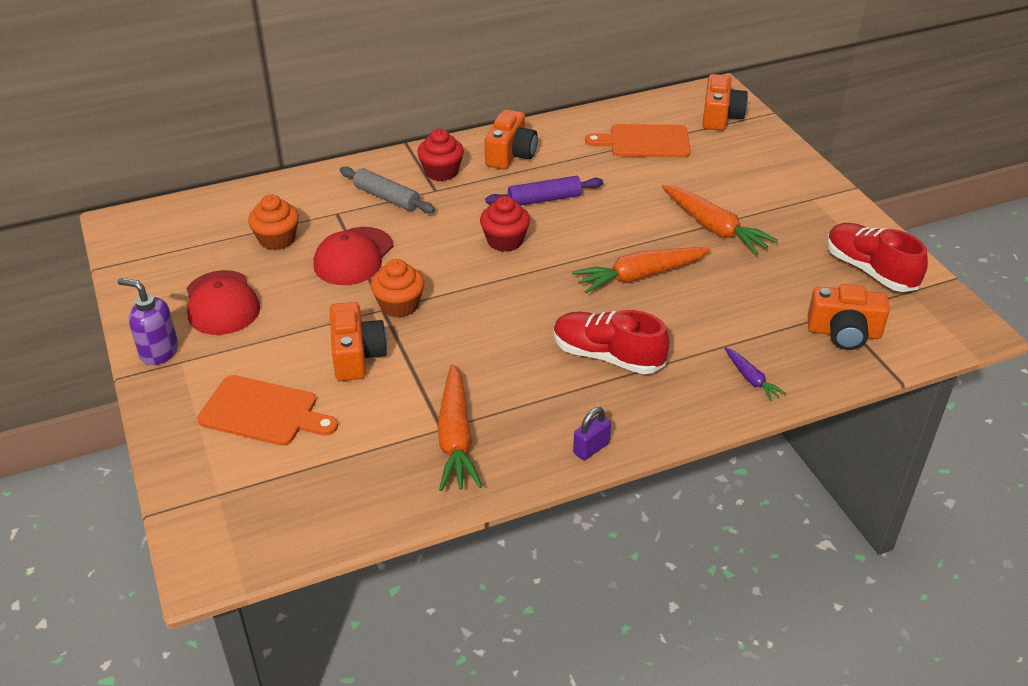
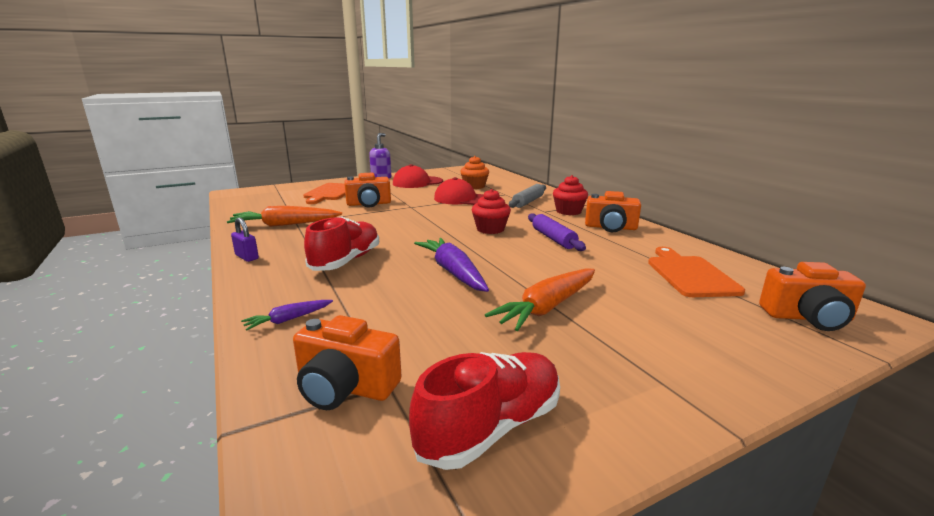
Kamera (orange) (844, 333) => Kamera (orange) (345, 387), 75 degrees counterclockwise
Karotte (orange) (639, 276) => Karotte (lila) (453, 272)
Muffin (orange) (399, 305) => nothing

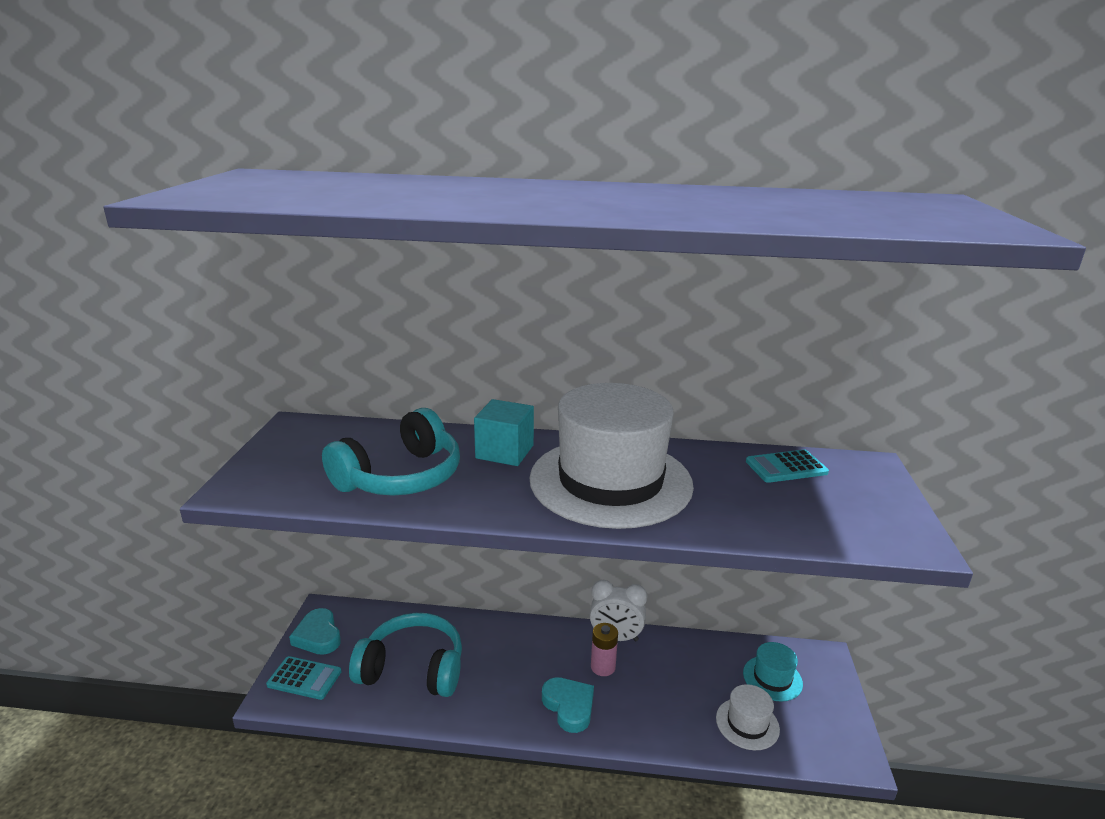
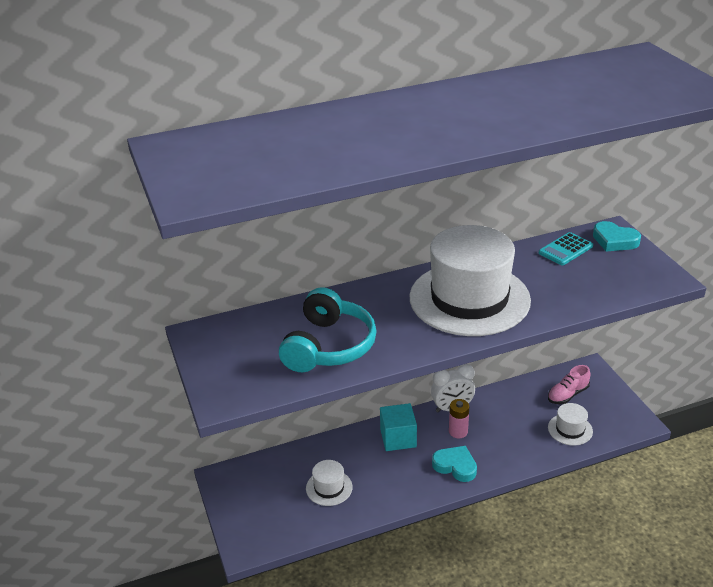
Kopfhörer (türkis) (413, 669) => Hut (weiß) (329, 488)
Kubus (türkis) (504, 452) => Kubus (türkis) (398, 438), moved
Hut (türkis) (772, 678) => Schuh (rosa) (567, 394)
Herz (türkis) (318, 636) => Herz (türkis) (614, 240), moved
Taschenrechner (türkis) (304, 678) => nothing

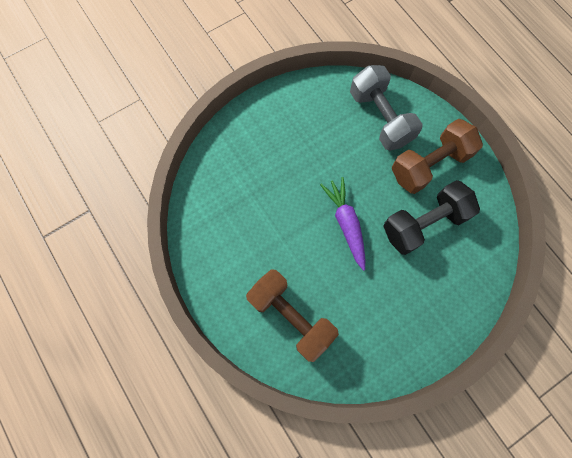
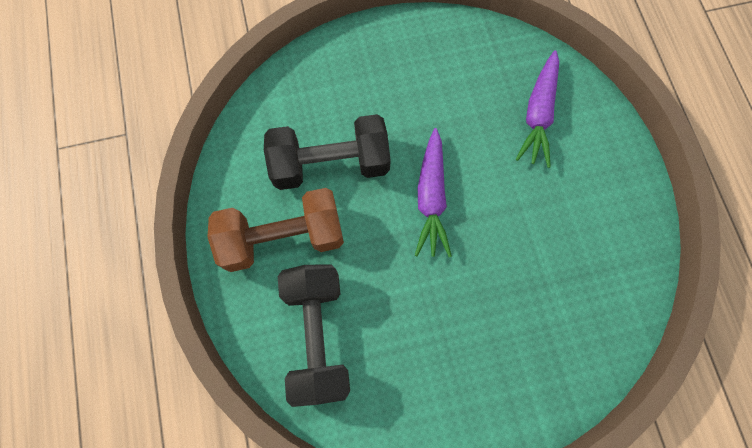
Hantel (grau) (380, 118) => Hantel (schwarz) (317, 335)
Hantel (braun) (291, 316) => Karotte (lila) (538, 114)

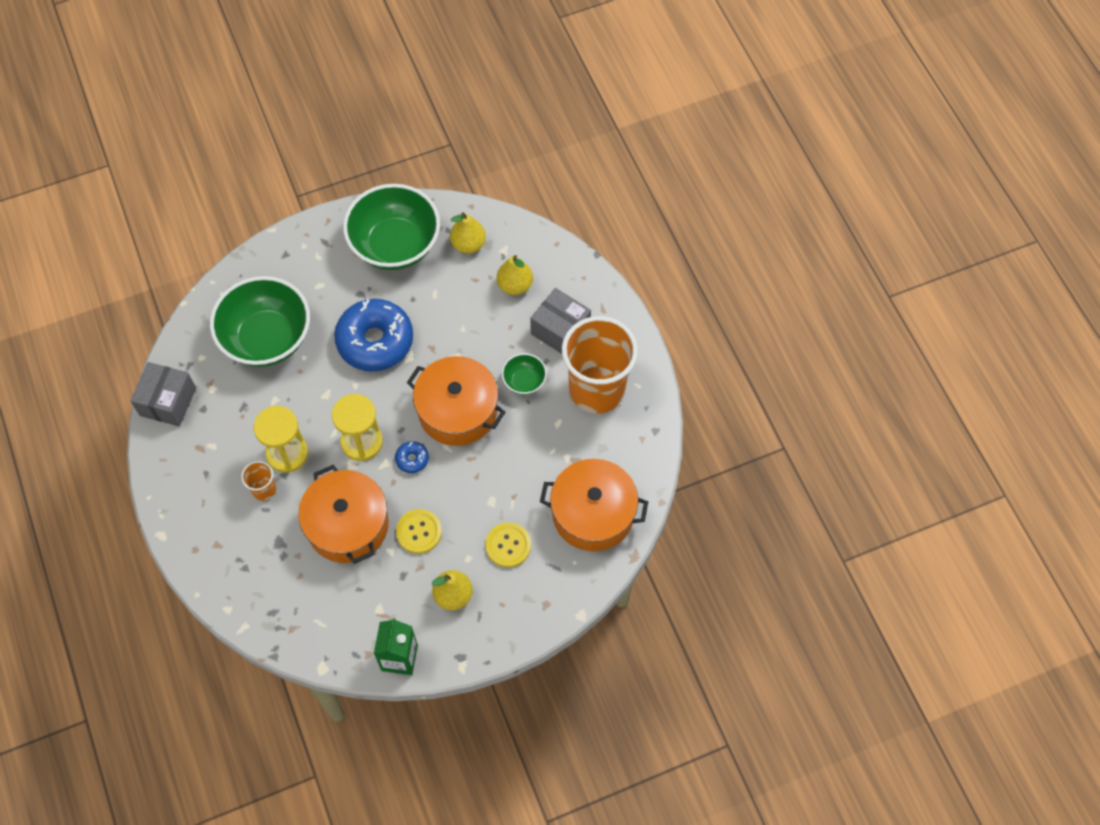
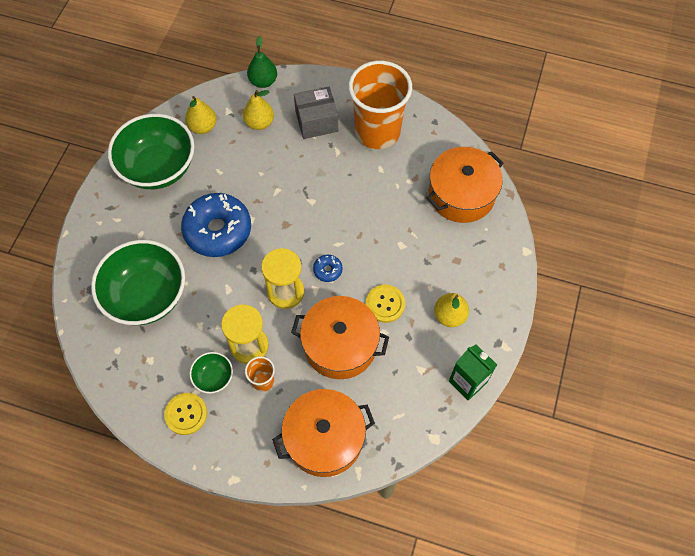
Knopf (gelb) (508, 545) => Knopf (gelb) (186, 414), moved
Schüssel (grün) (524, 381) => Schüssel (grün) (213, 377), moved
nothing => Birne (grün) (263, 81)
Kochtopf (orange) (457, 410) => Kochtopf (orange) (324, 438), moved
Schachtel (grau) (168, 401) => nothing

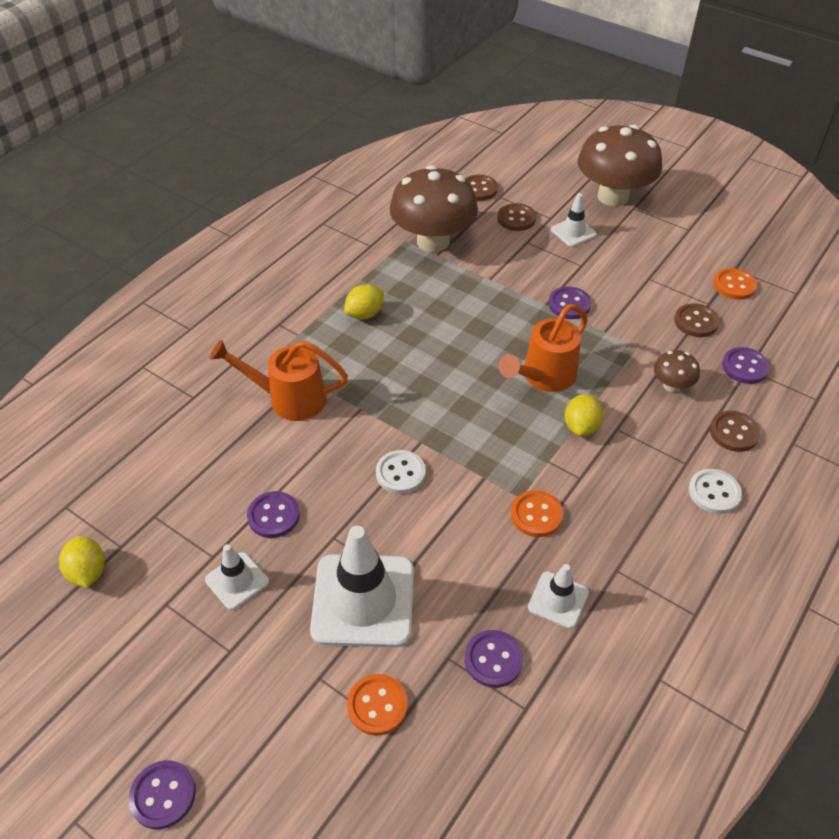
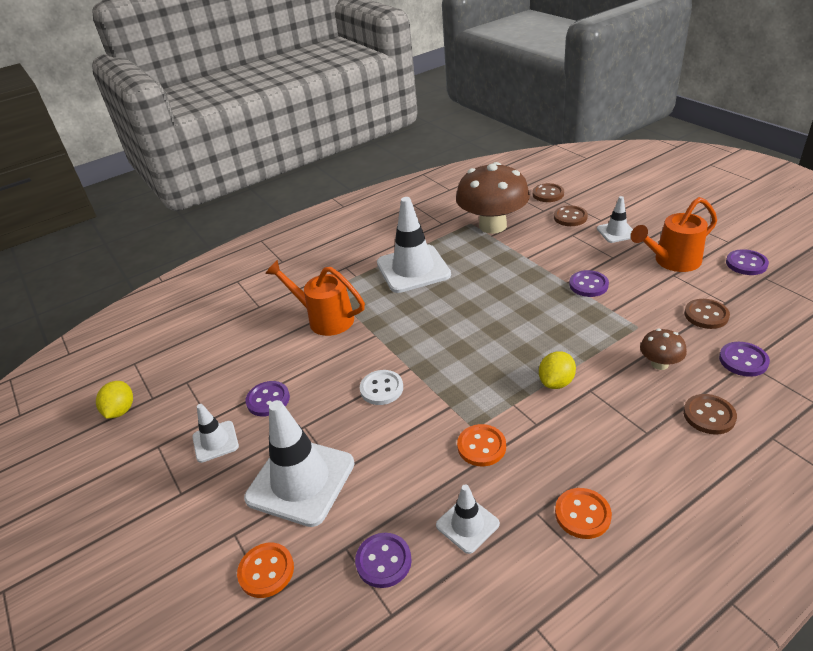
Zitrone (gelb) (365, 314) => Leitkegel (weiß) (413, 269)
Knopf (orange) (734, 285) => Knopf (orange) (582, 514), moved
Gießkanne (orange) (544, 377) => Gießkanne (orange) (672, 261), moved
Knopf (lila) (163, 795) => Knopf (lila) (746, 264), moved
Pilz (braun) (613, 196) => nothing
Knopf (weiß) (714, 492) => nothing

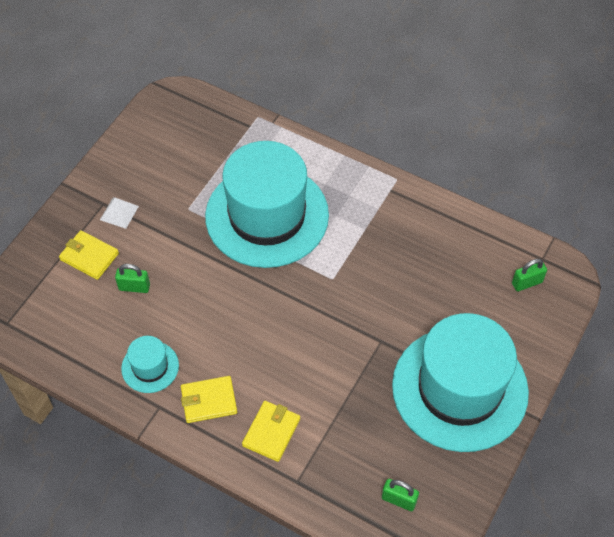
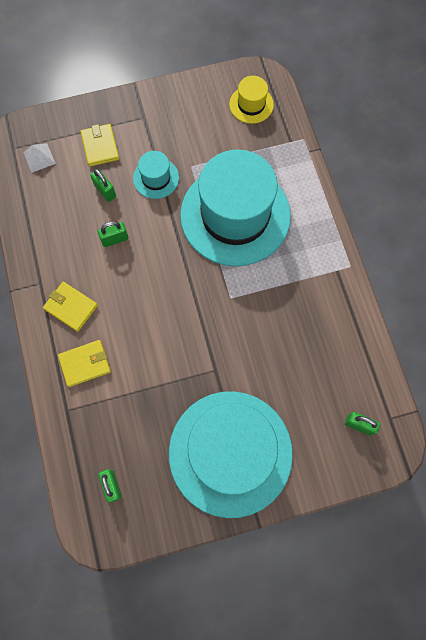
Pyramide (weiß) (119, 213) => Pyramide (weiß) (39, 157), moved
nothing => Vorhängeschloss (grün) (115, 239)
Hut (türkis) (150, 367) => Hut (türkis) (156, 178), moved
nothing => Hut (gelb) (251, 104)

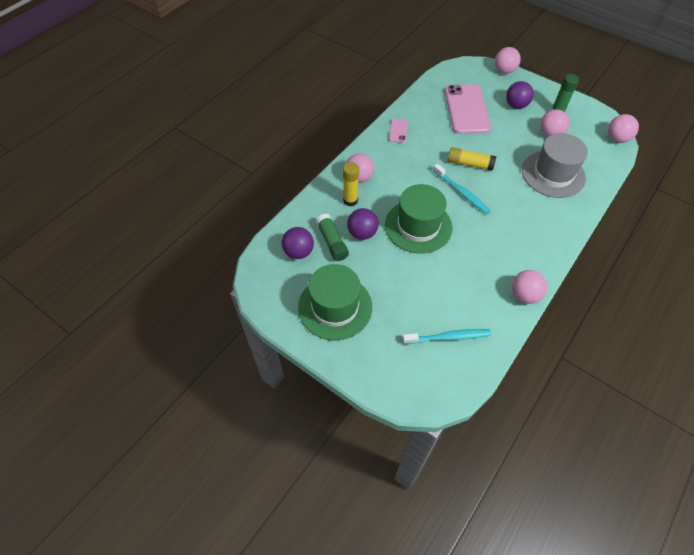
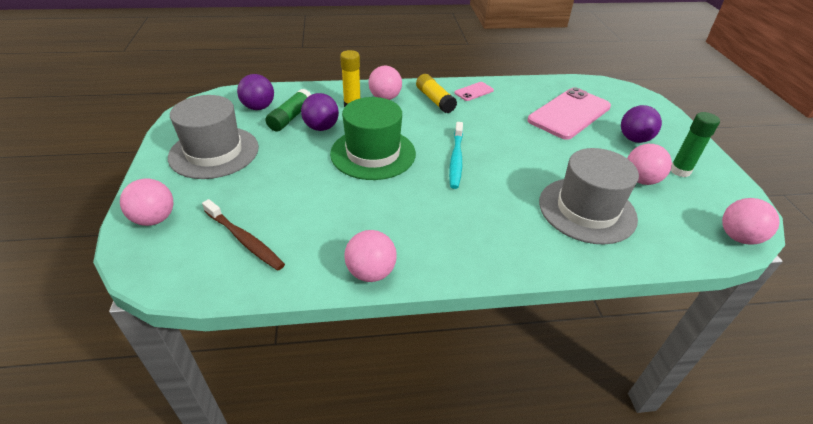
Ball (rosa) (504, 71) => Ball (rosa) (154, 219), moved
Hut (grün) (335, 307) => Hut (grau) (214, 152)
Zahnbürste (türkis) (448, 337) => Zahnbürste (braun) (244, 240)
Klebestift (gelb) (469, 164) => Klebestift (gelb) (435, 100), moved

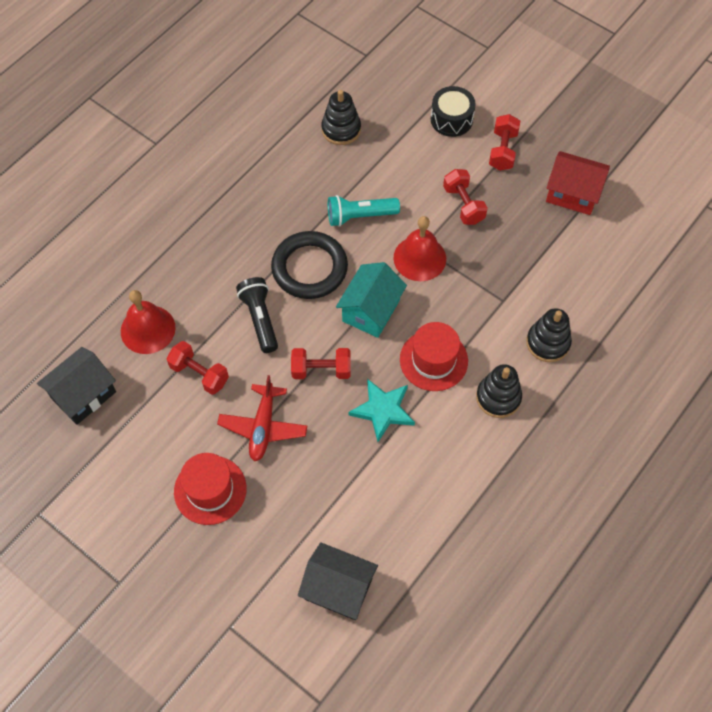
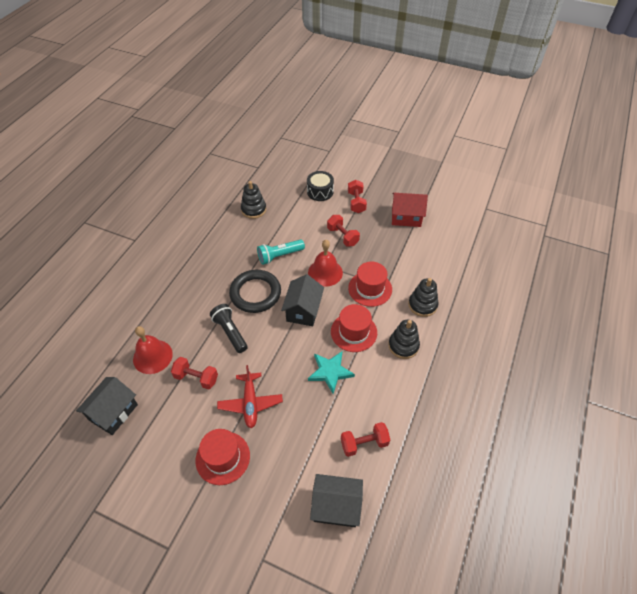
Haus (türkis) (371, 310) => Haus (schwarz) (303, 310)
Hantel (rot) (321, 370) => Hantel (rot) (364, 443), moved
nothing => Hut (rot) (370, 289)

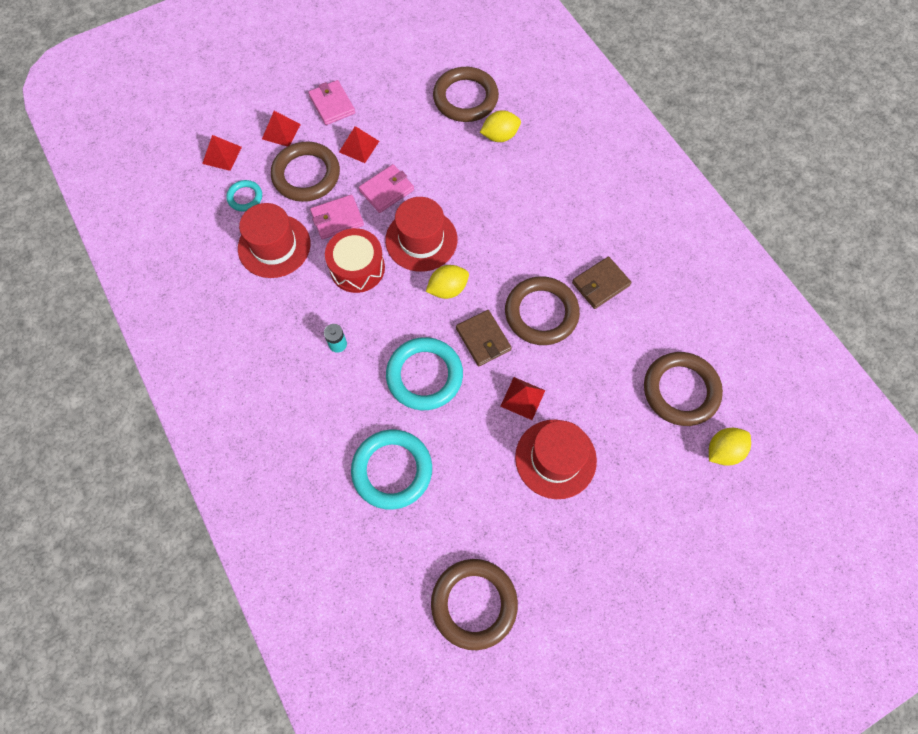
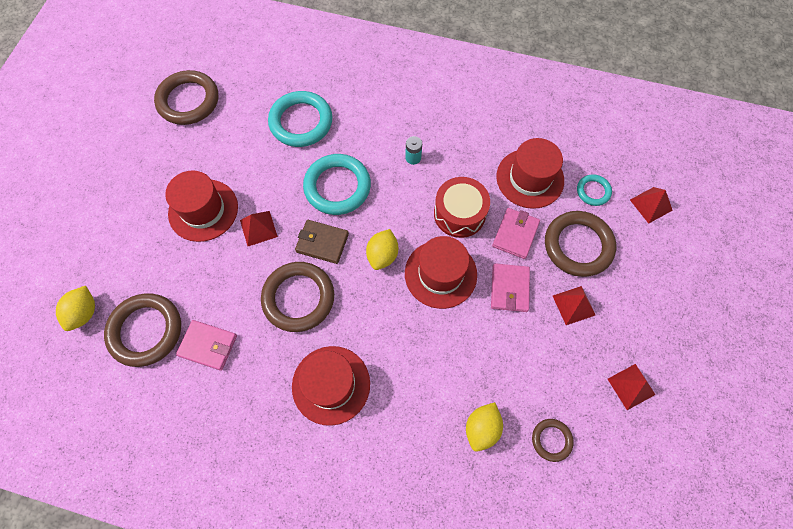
Geldbörse (rosa) (332, 105) => Geldbörse (rosa) (208, 346), moved
nothing => Hut (rot) (331, 385)
Ring (braun) (465, 98) => Ring (braun) (551, 440), x0.51
Pyramide (rot) (281, 131) => Pyramide (rot) (631, 386), moved
Geldbörse (braun) (600, 284) => nothing

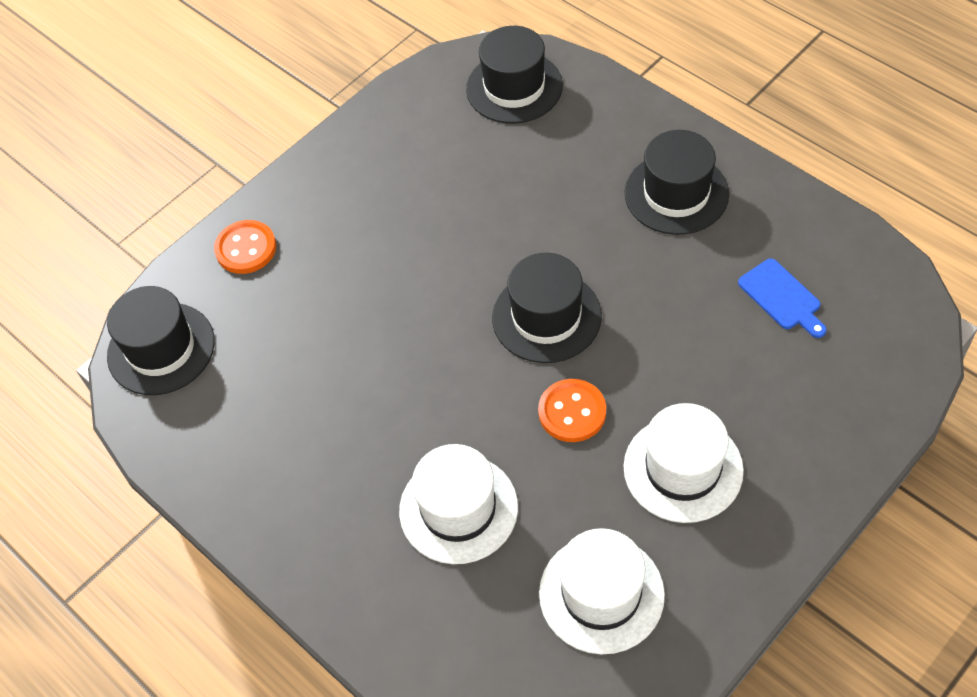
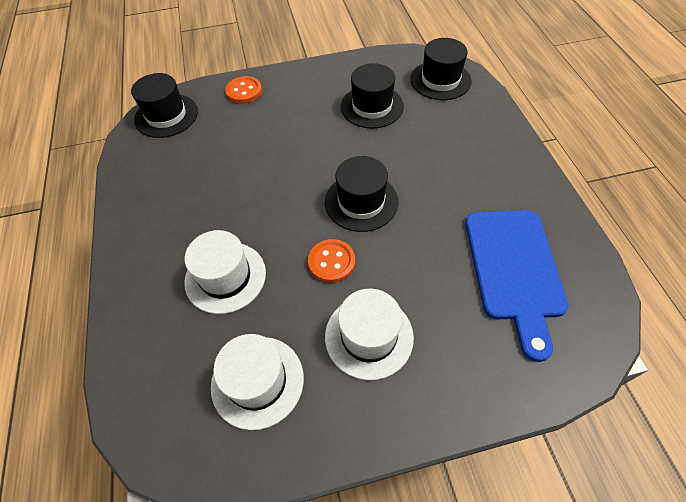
Hut (schwarz) (676, 193) => Hut (schwarz) (372, 106), moved
Schneidebrett (blau) (782, 297) => Schneidebrett (blau) (514, 269), x2.17

